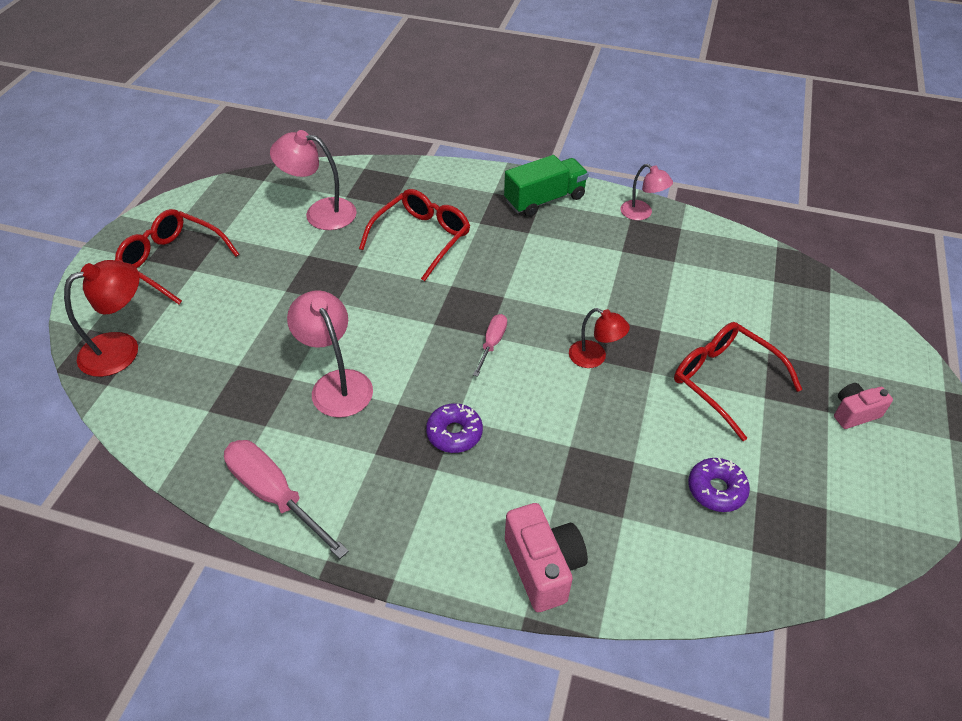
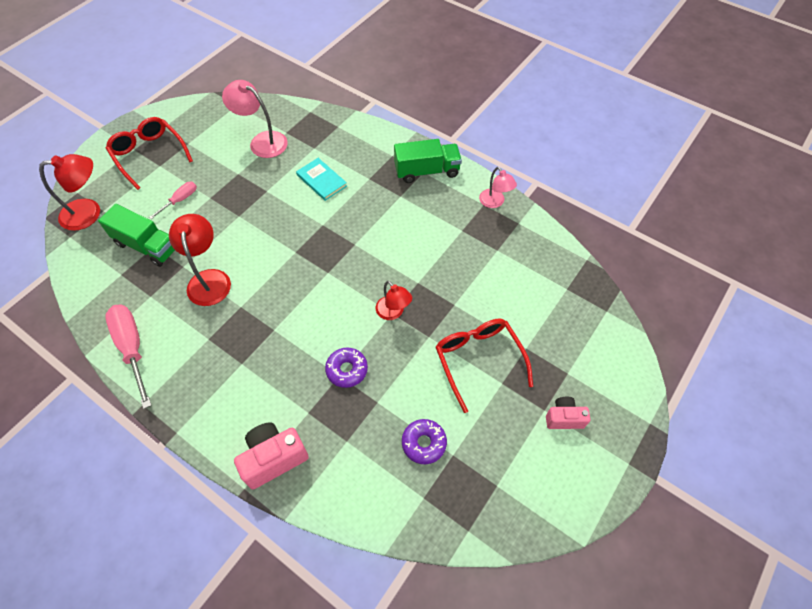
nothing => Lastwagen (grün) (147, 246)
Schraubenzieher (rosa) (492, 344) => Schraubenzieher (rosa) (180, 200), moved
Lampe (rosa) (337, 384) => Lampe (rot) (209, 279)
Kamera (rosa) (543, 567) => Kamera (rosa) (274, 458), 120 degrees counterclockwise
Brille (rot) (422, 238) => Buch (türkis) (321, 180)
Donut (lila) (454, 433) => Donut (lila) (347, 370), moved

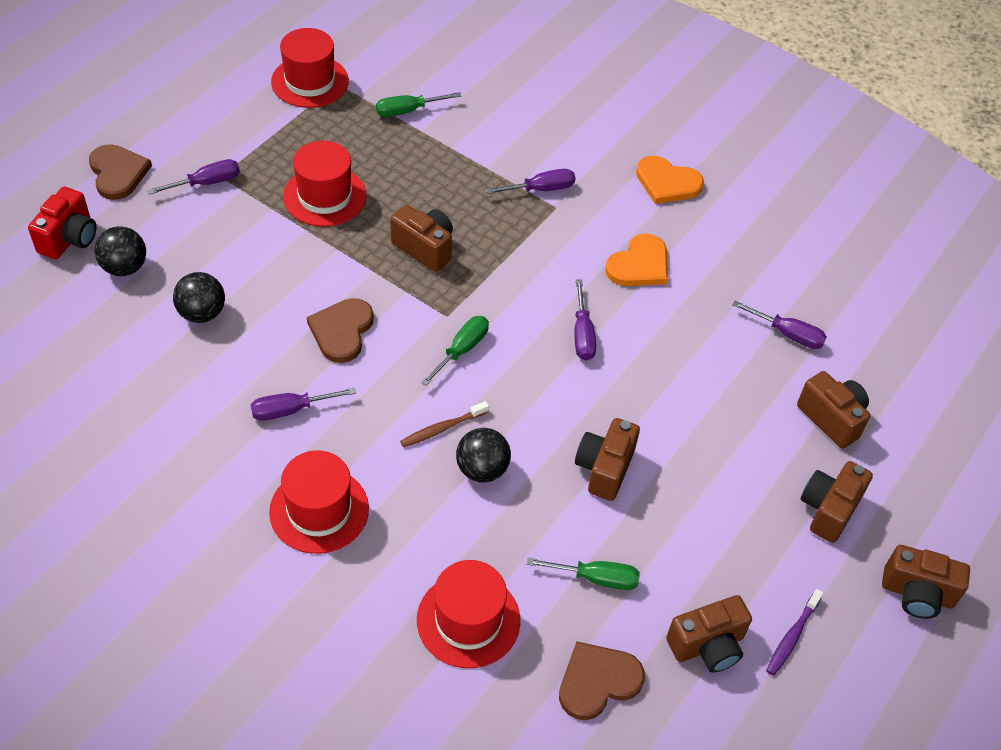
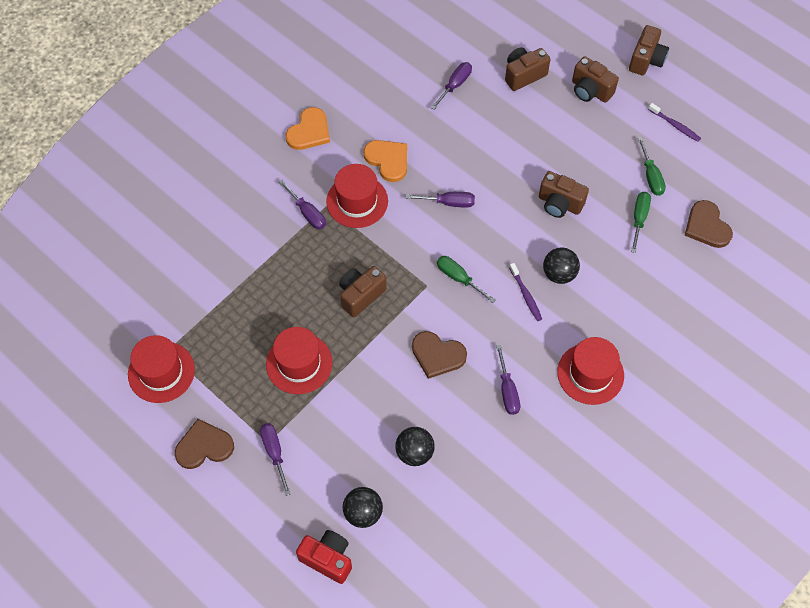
Herz (braun) (118, 173) => Herz (braun) (204, 446), moved
Schraubenzieher (lila) (541, 189) => Schraubenzieher (lila) (307, 213), 150 degrees clockwise
Hut (rot) (468, 620) => Hut (rot) (357, 201), moved
Zahnbürste (braun) (442, 428) => Zahnbürste (lila) (526, 295)
Schraubenzieher (grün) (408, 111) => Schraubenzieher (grün) (651, 176), moved
Kamera (braun) (707, 646) => nothing

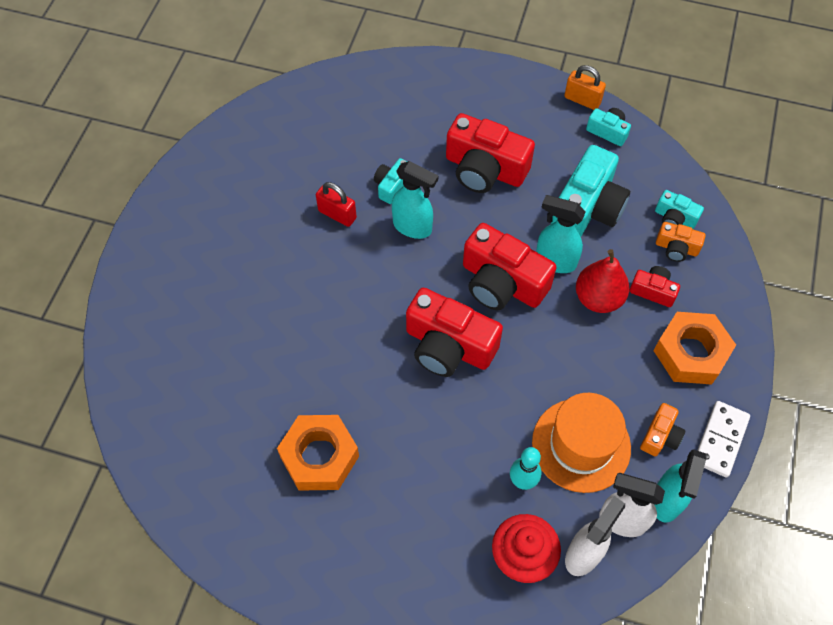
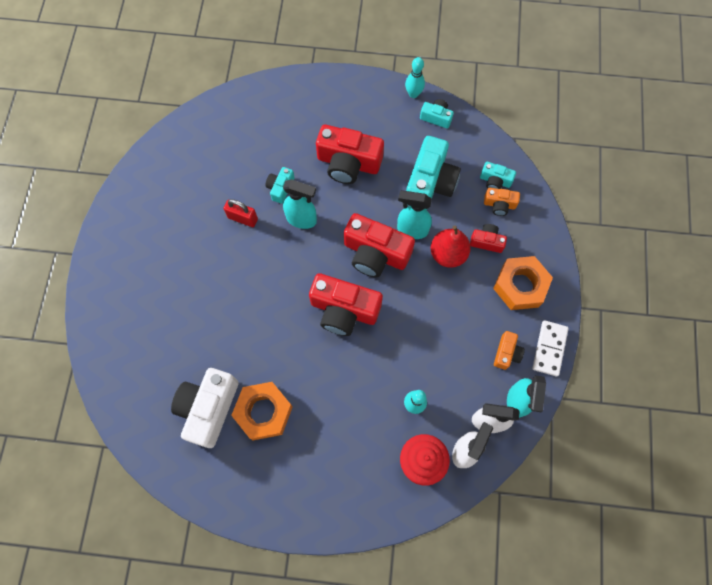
nothing => Kamera (weiß) (208, 408)
Vorhängeschloss (orange) (582, 100) => Bowlingkegel (türkis) (413, 94)
Hut (orange) (581, 445) => nothing

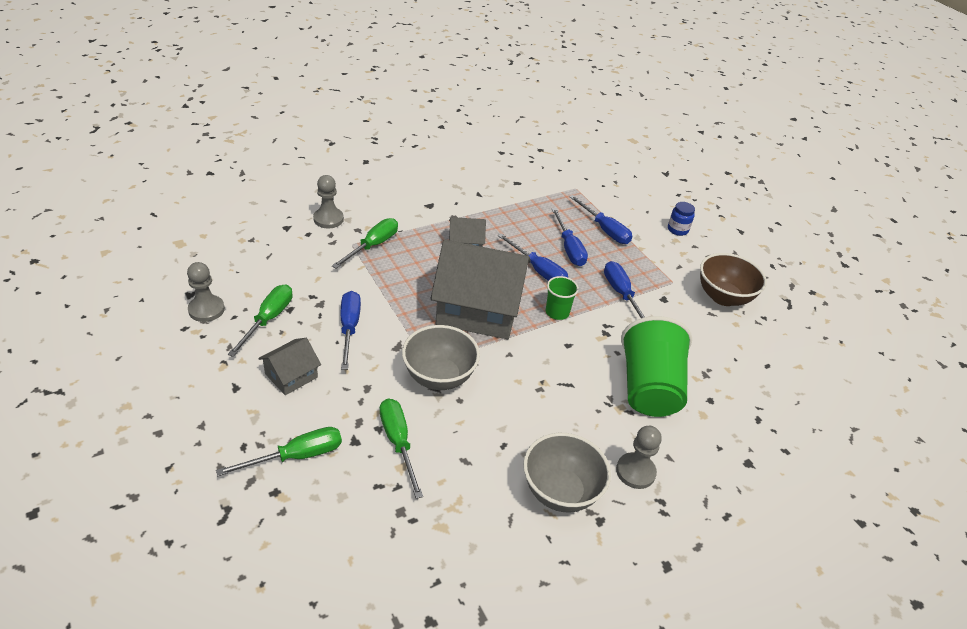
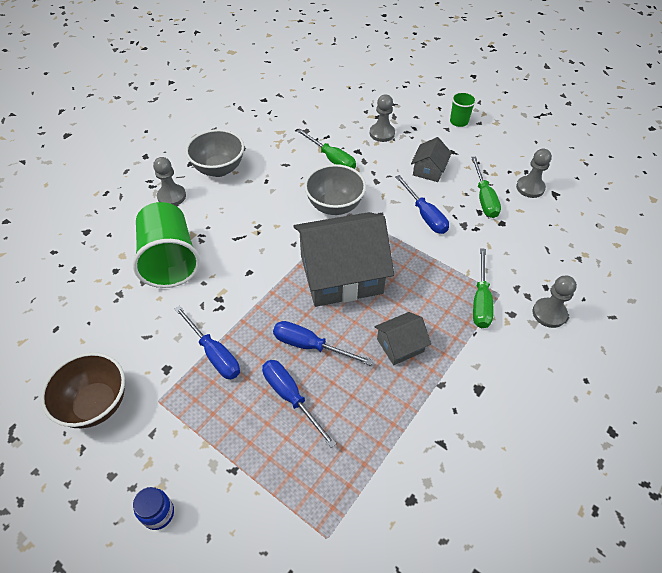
Schraubenzieher (grün) (297, 456) => Bauer (grau) (382, 133)
Becher (grün) (557, 312) => Becher (grün) (459, 122), moved
Schraubenzieher (blau) (604, 230) => nothing

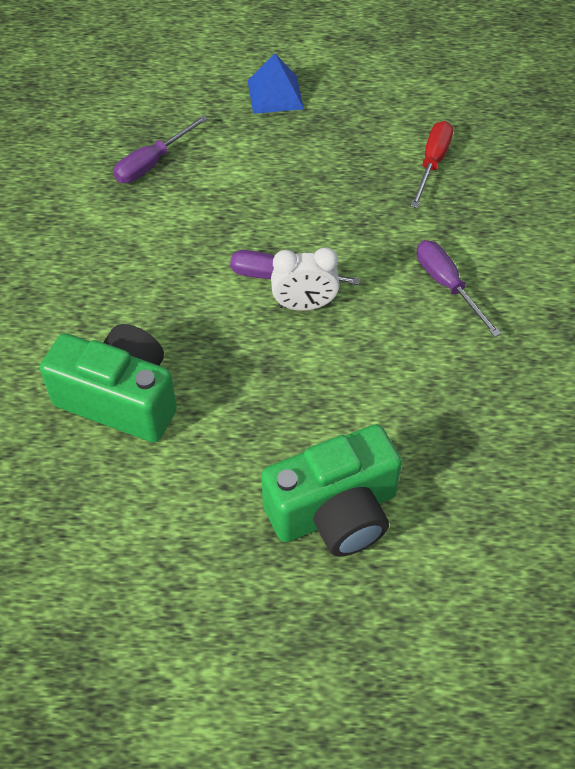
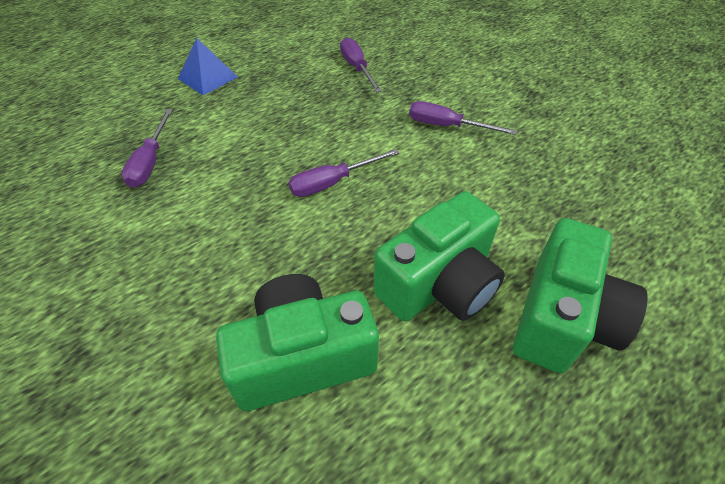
Schraubenzieher (rot) (432, 163) => Schraubenzieher (lila) (357, 68)
nothing => Kamera (grün) (439, 284)
Wecker (weiß) (304, 305) => nothing

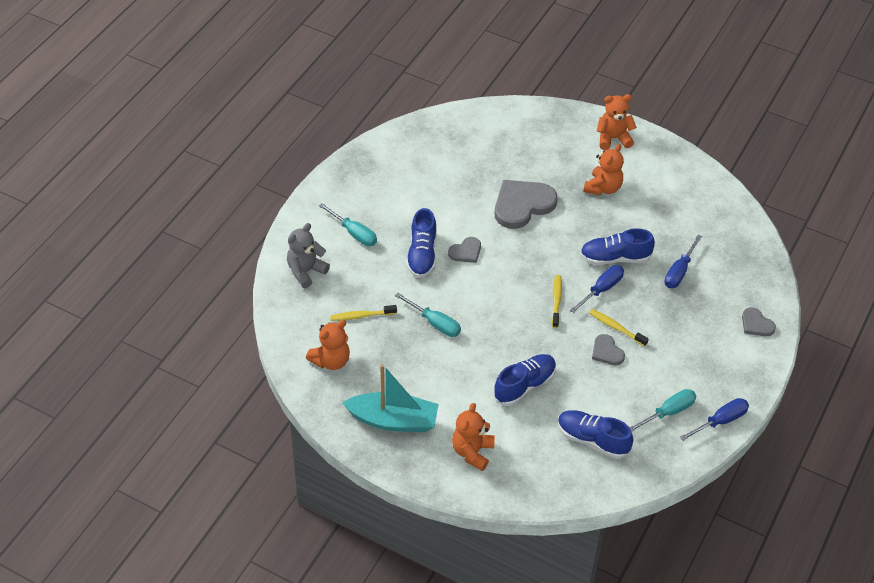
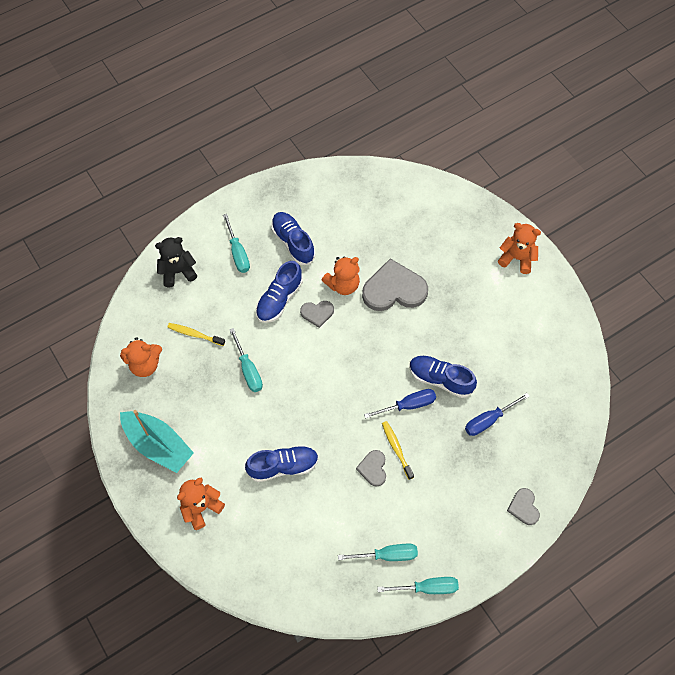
Teddybär (grau) (306, 271) => Teddybär (schwarz) (178, 271)
Schuh (blau) (592, 440) => Schuh (blau) (293, 242), moved
Teddybär (orange) (603, 188) => Teddybär (orange) (343, 285), moved
Schraubenzieher (blau) (720, 421) => Schraubenzieher (türkis) (427, 587)
Zahnbürste (gelb) (556, 301) => nothing

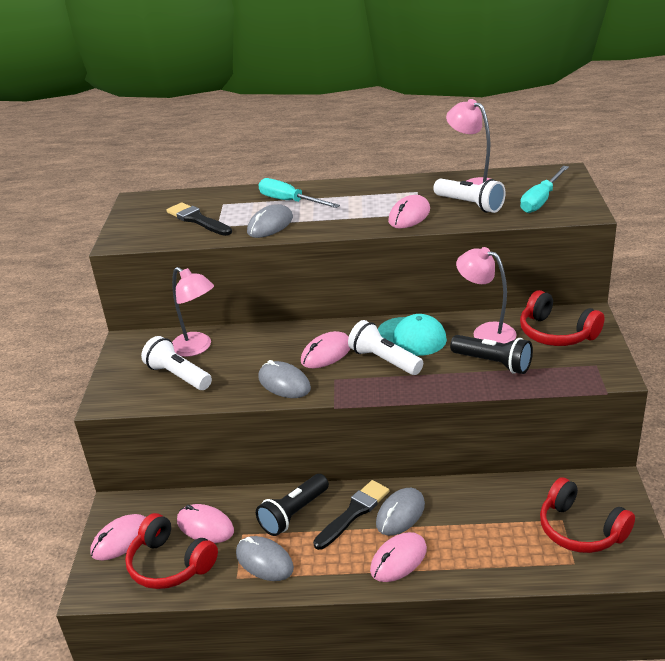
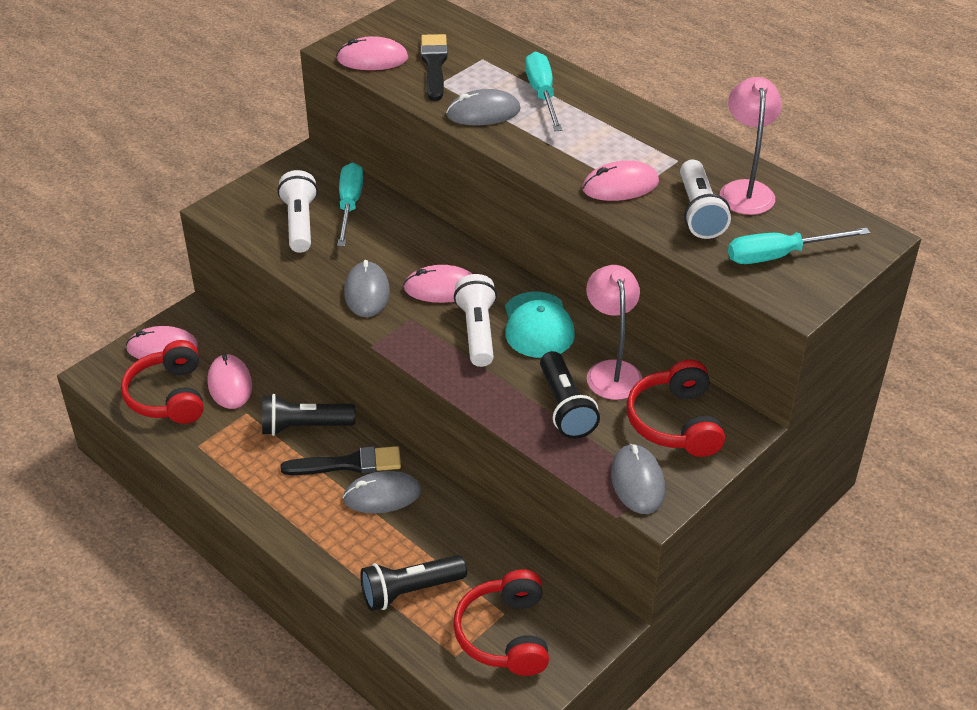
Computermaus (rosa) (398, 559) => Computermaus (rosa) (372, 59), moved
Lampe (rosa) (197, 348) => Schraubenzieher (türkis) (350, 205)
nothing => Taschenlampe (schwarz) (410, 591)
Computermaus (grau) (264, 561) => Computermaus (grau) (637, 482), moved

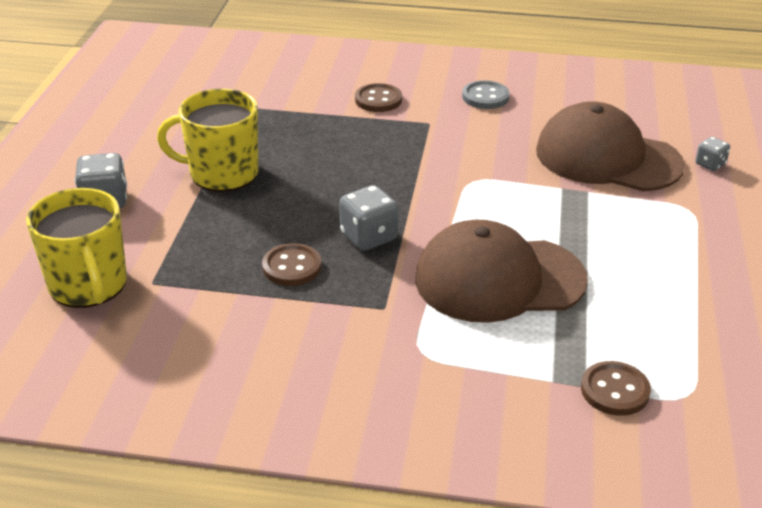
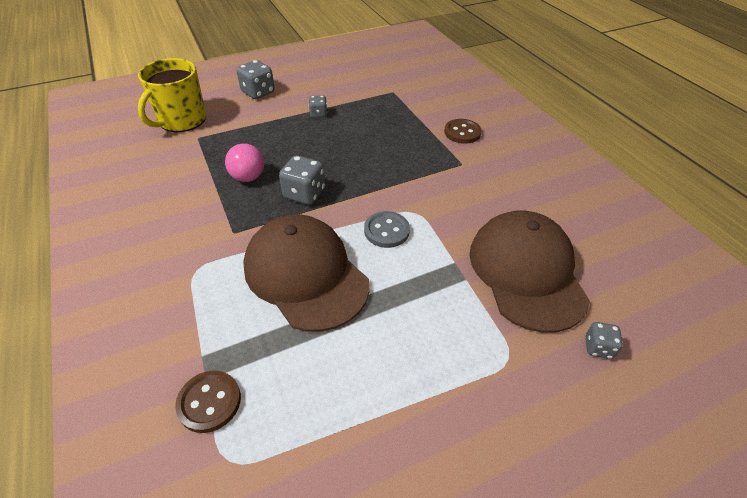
Knopf (braun) (292, 267) => Ball (rosa) (248, 177)
Tasse (gelb) (222, 173) => Spielwürfel (grau) (318, 114)
Knopf (grau) (485, 97) => Knopf (grau) (386, 231), moved

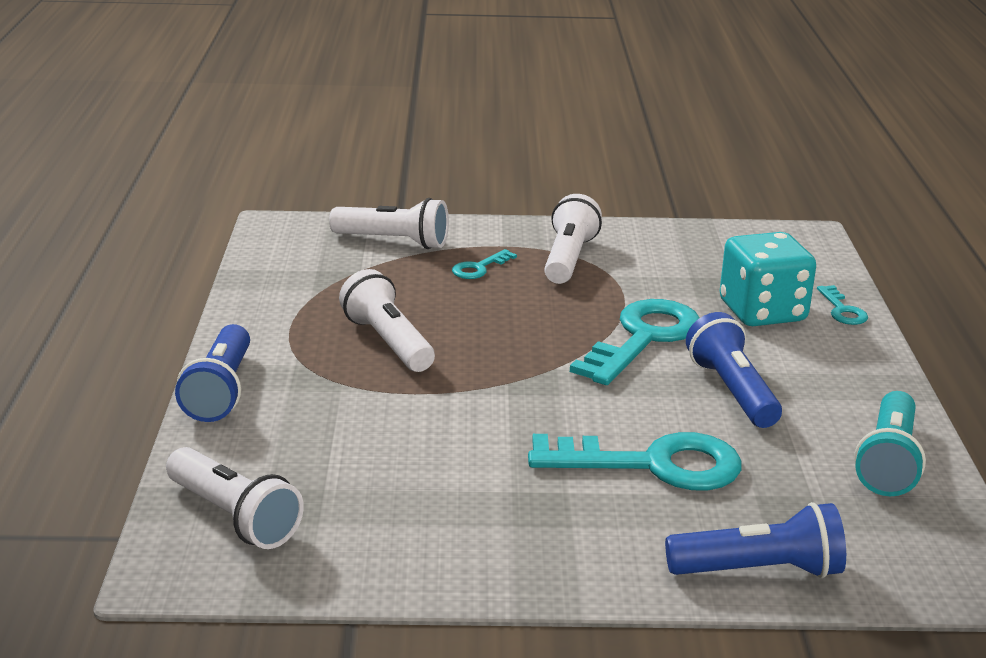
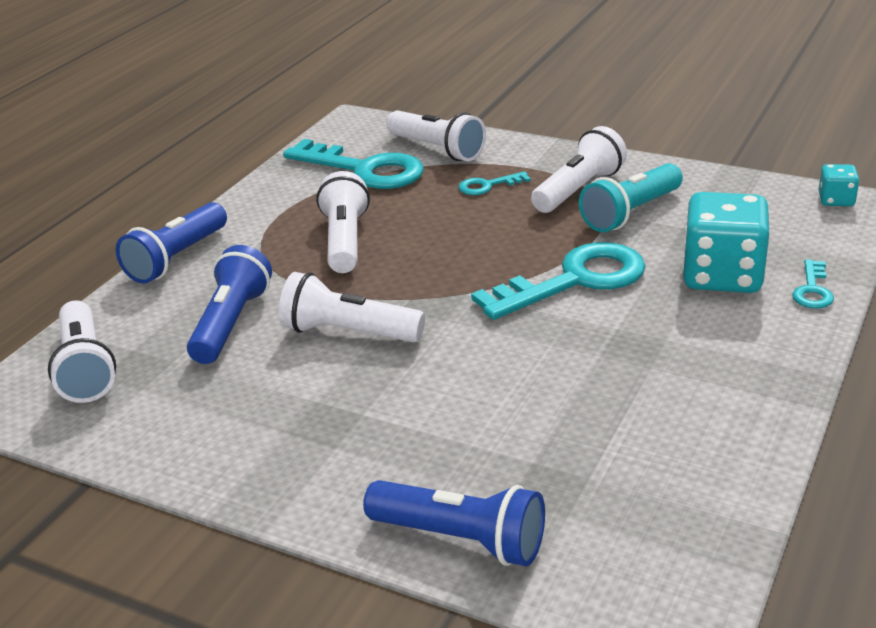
Taschenlampe (blau) (731, 391) => Taschenlampe (blau) (231, 323), moved
nothing => Taschenlampe (weiß) (348, 333)
Schlüssel (türkis) (652, 464) => Schlüssel (türkis) (364, 170), moved
Taschenlampe (türkis) (888, 462) => Taschenlampe (türkis) (631, 213), moved
nothing => Spielwürfel (türkis) (836, 200)

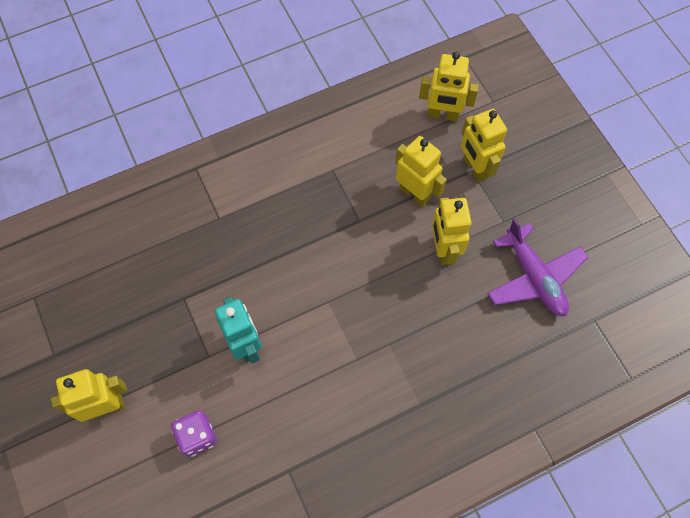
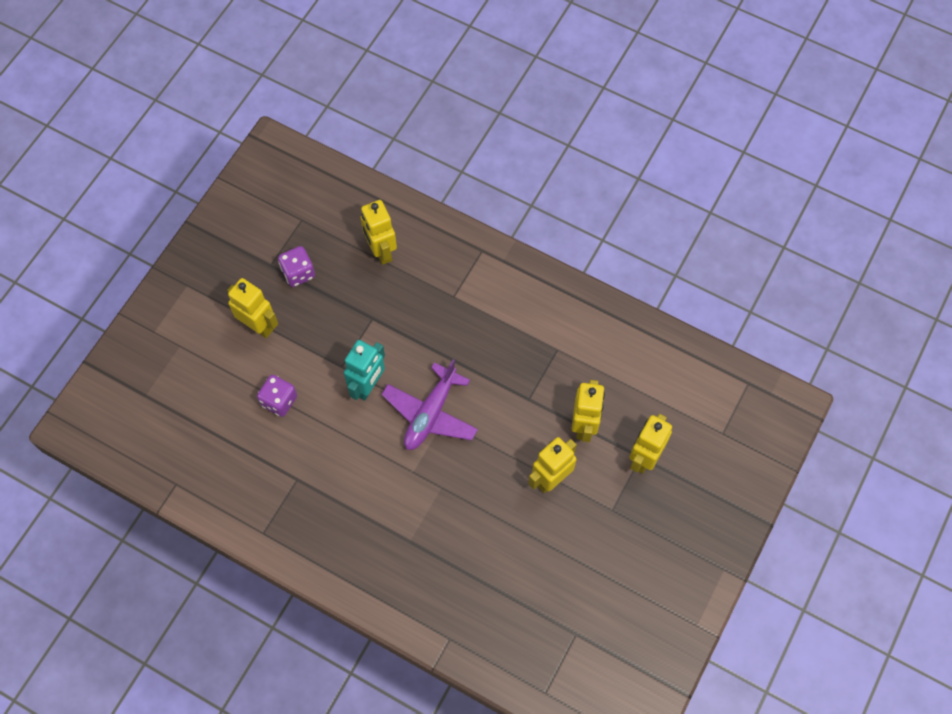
nothing => Spielwürfel (lila) (298, 273)
Roboter (gelb) (443, 115) => Roboter (gelb) (381, 251), moved
Flugzeug (lila) (534, 277) => Flugzeug (lila) (430, 413), moved

